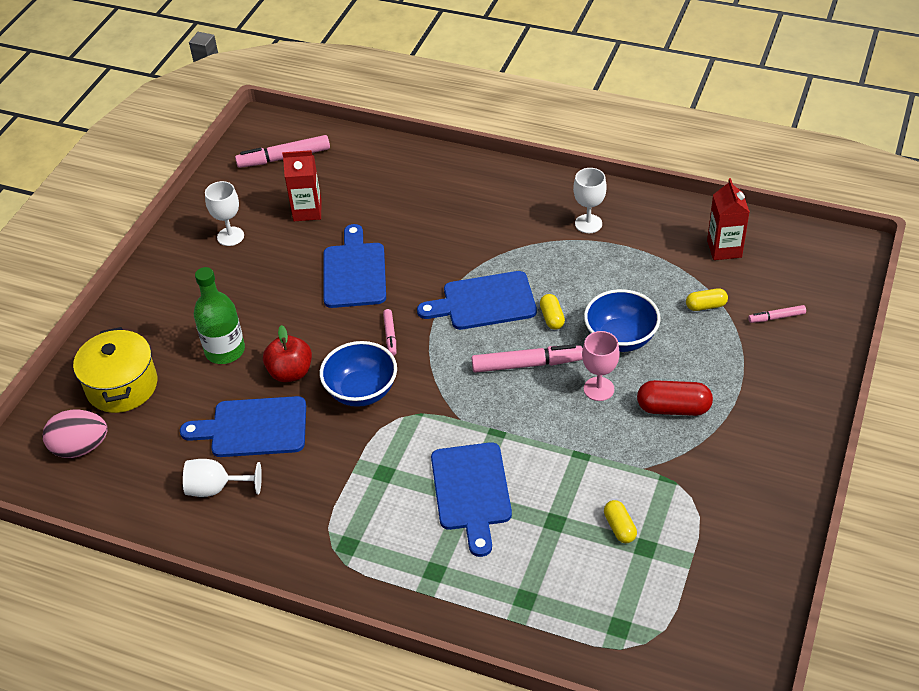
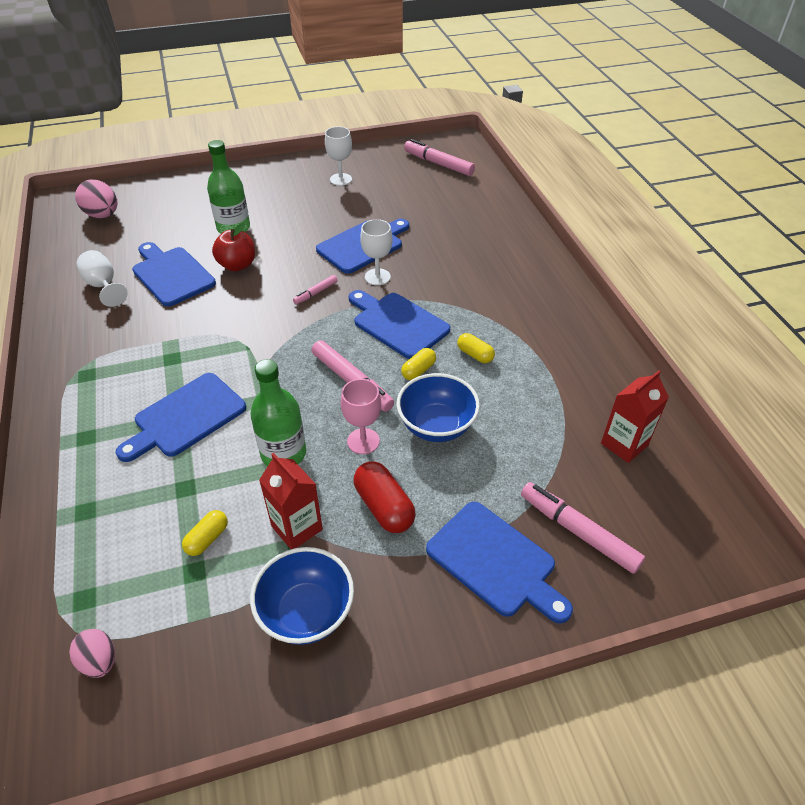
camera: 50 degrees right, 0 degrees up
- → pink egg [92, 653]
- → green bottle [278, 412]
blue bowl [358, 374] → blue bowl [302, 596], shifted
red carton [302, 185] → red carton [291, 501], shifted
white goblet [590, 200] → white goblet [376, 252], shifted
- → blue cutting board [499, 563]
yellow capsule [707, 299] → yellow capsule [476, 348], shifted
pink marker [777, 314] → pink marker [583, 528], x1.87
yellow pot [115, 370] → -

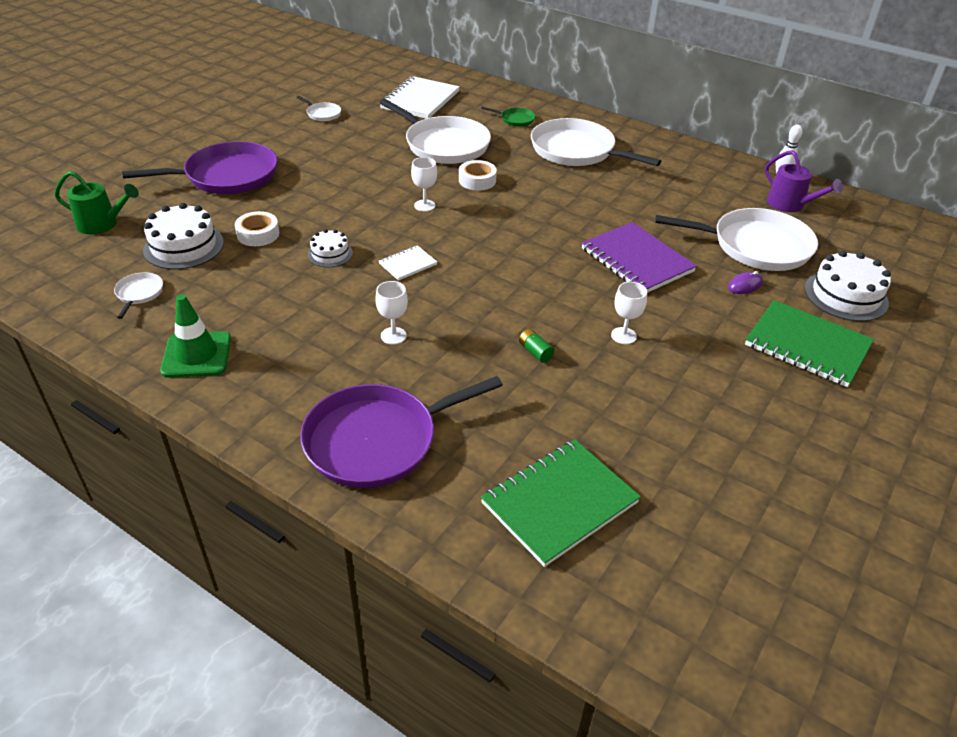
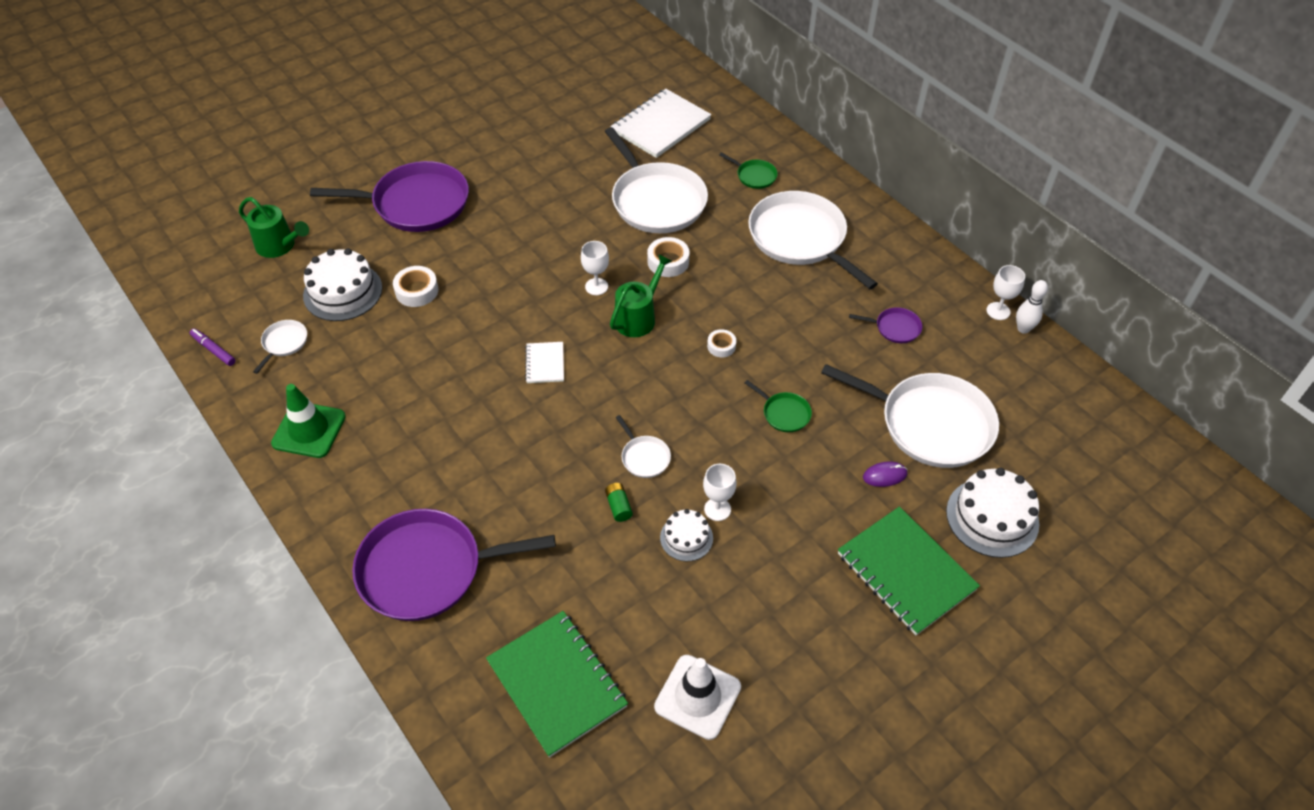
camera: 20 degrees right, 10 degrees up
- → purple marker [213, 347]
green notebook [561, 503] → green notebook [557, 684], 75 degrees clockwise
white notebook [408, 263] → white notebook [544, 362], 75 degrees counterclockwise
- → green watering can [641, 295]
white pan [318, 108] → white pan [643, 446], shifted
- → white traffic cone [697, 697]
white cake [330, 248] → white cake [686, 535], shifted
- → white tape [721, 343]
purple notebook [639, 257] → green pan [778, 406]
- → purple pan [885, 325]
white goblet [391, 313] → white goblet [1005, 292], shifted
purple watering can [804, 181] → -

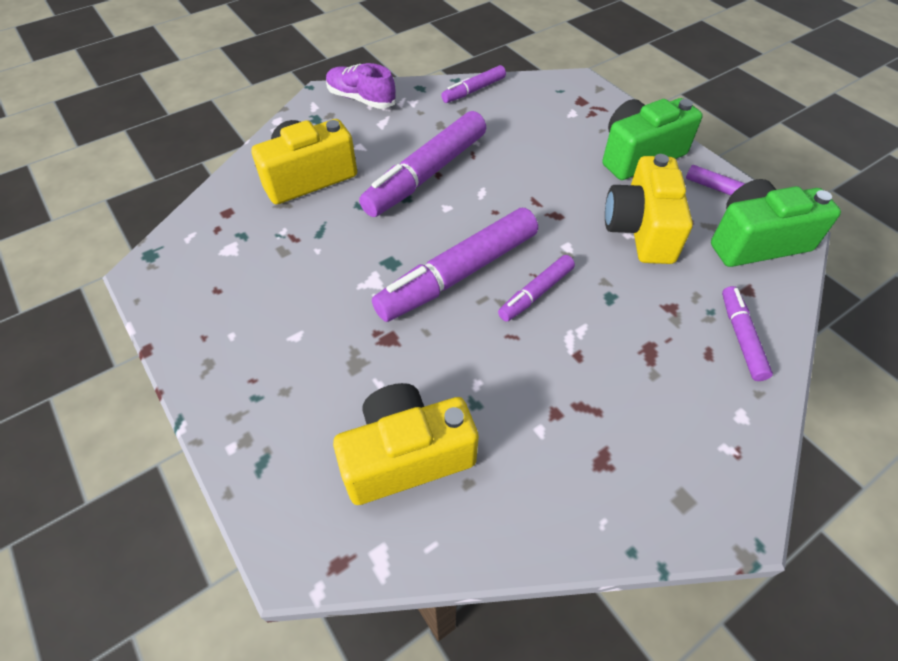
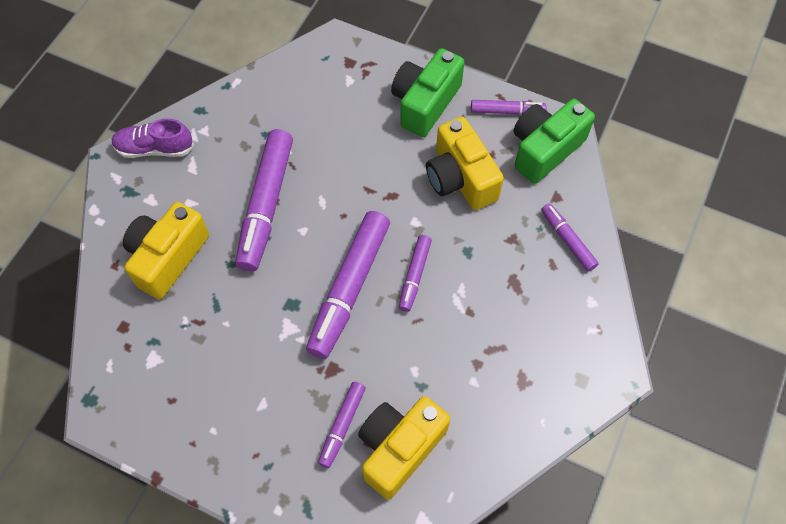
camera: 30 degrees left, 10 degrees up
purple marker [473, 84] → purple marker [342, 425], shifted

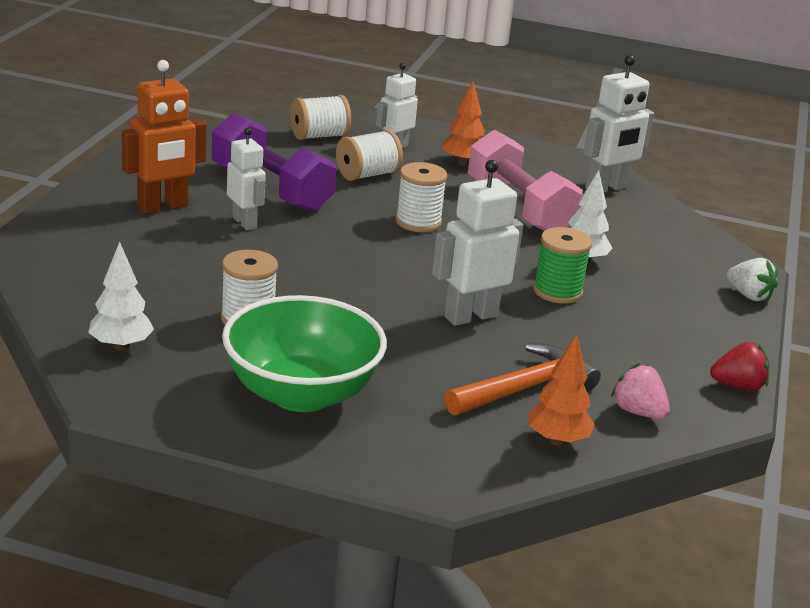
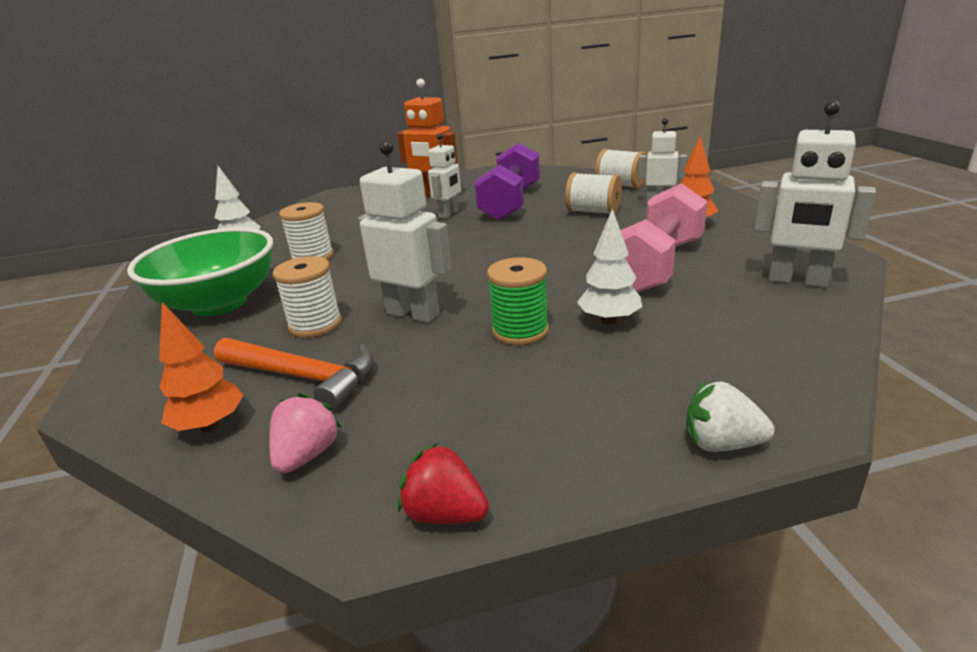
camera: 65 degrees right, 0 degrees up
white spool [421, 197] → white spool [307, 297], shifted
red strawberry [740, 366] → red strawberry [443, 483], 150 degrees clockwise
white strawberry [752, 280] → white strawberry [730, 416], 90 degrees clockwise

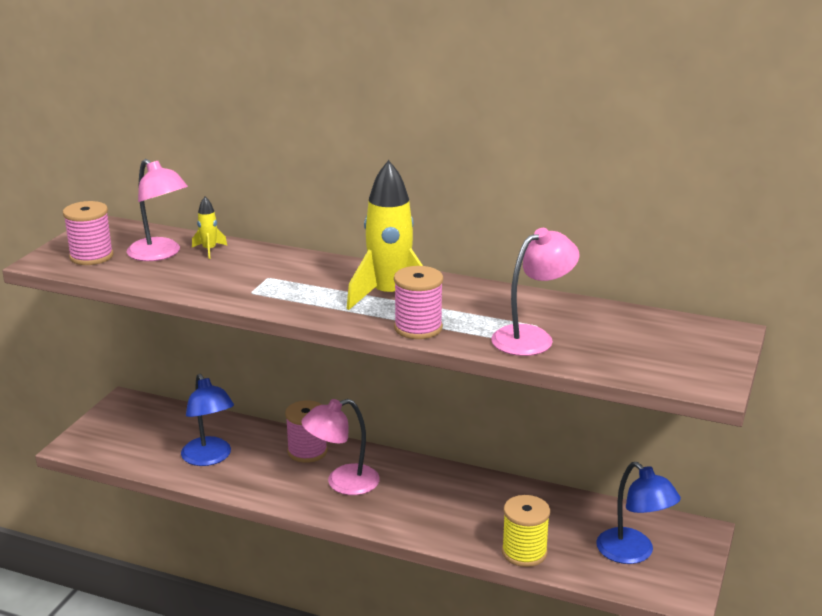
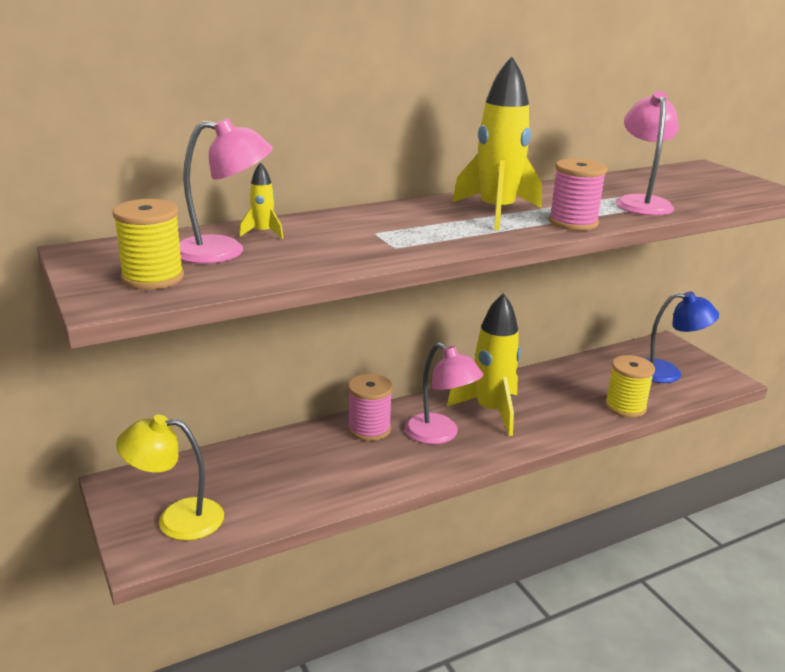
camera: 50 degrees left, 0 degrees up
pink spool [88, 233] → yellow spool [148, 244]
- → yellow lamp [170, 478]
pink lamp [340, 447] → pink lamp [444, 393], 60 degrees counterclockwise
- → yellow rocket [484, 364]
blue lamp [207, 420] → -

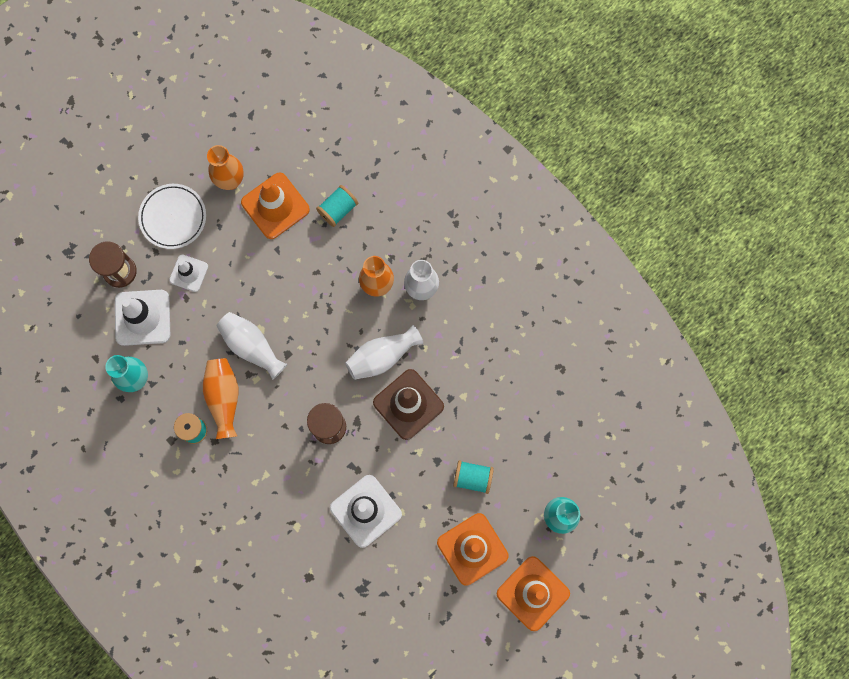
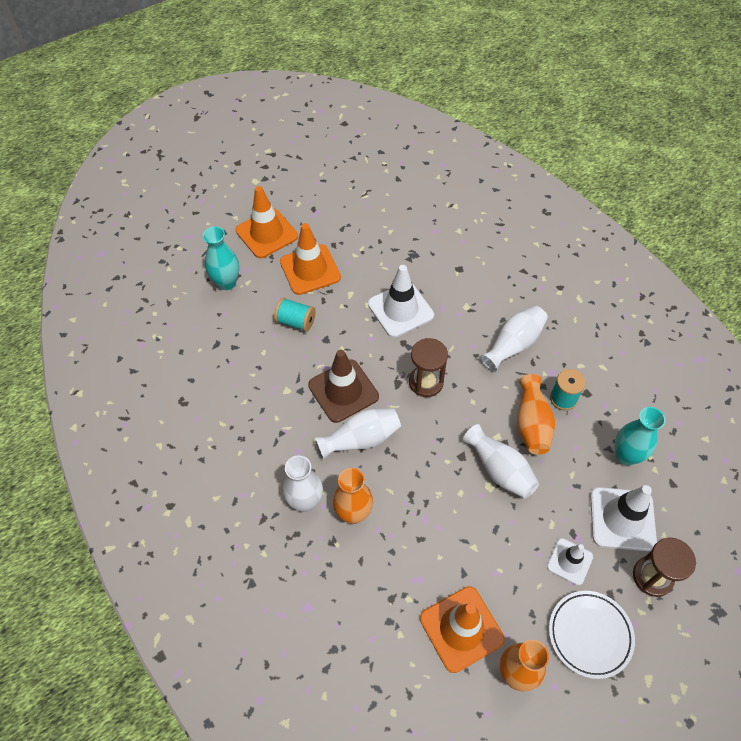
camera: 170 degrees left, 20 degrees down
- → white vase [513, 338]
turquoise spool [337, 206] → -

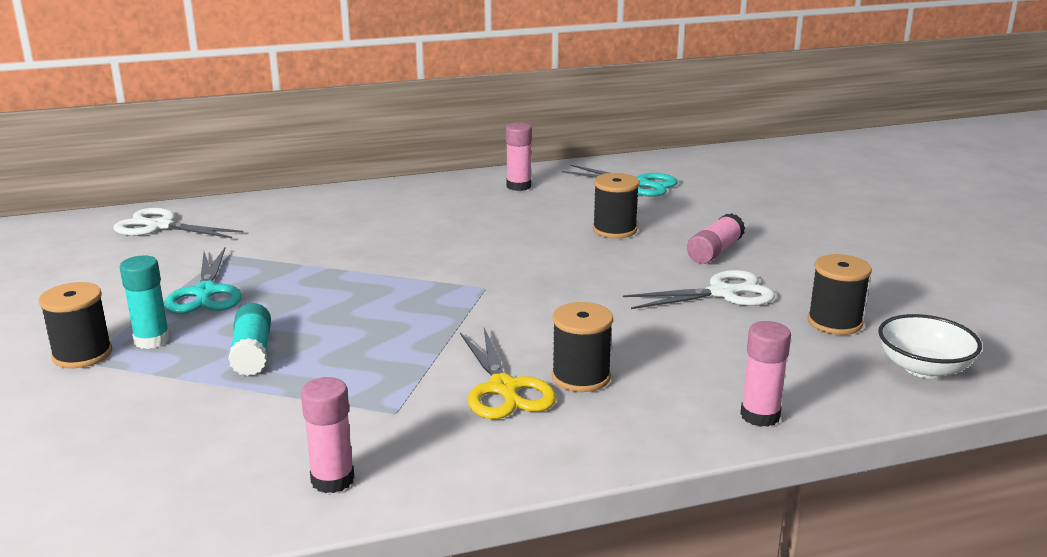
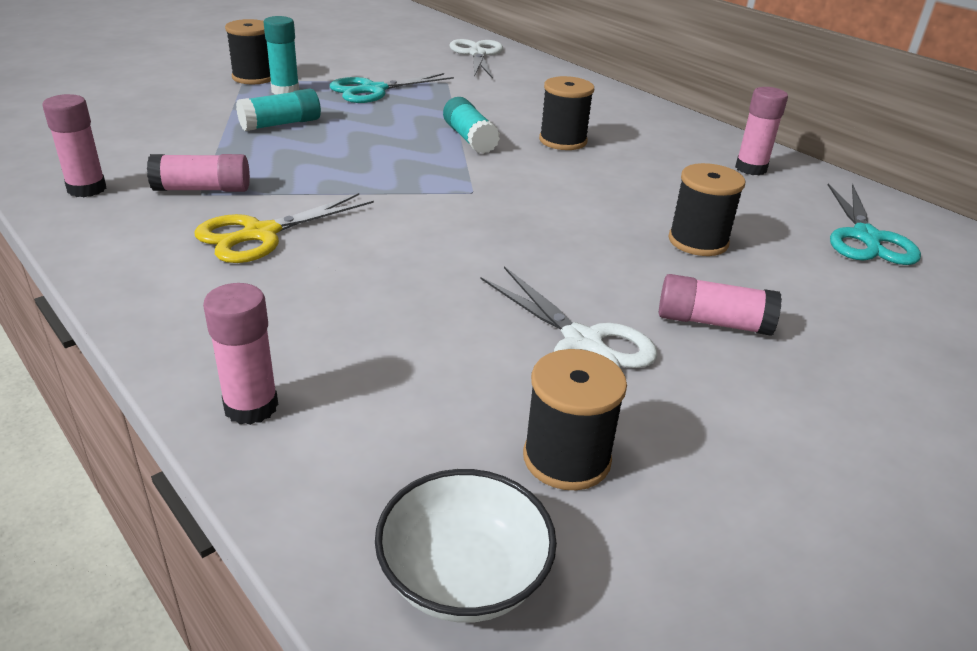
camera: 65 degrees right, 10 degrees up
- → pink glue stick [198, 173]
- → turquoise glue stick [471, 125]
black spool [582, 347] → black spool [566, 113], shifted

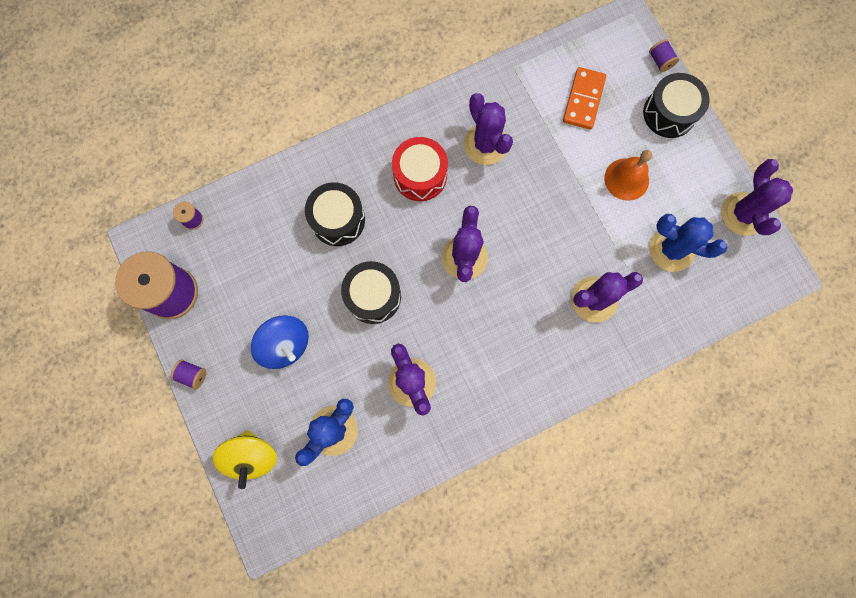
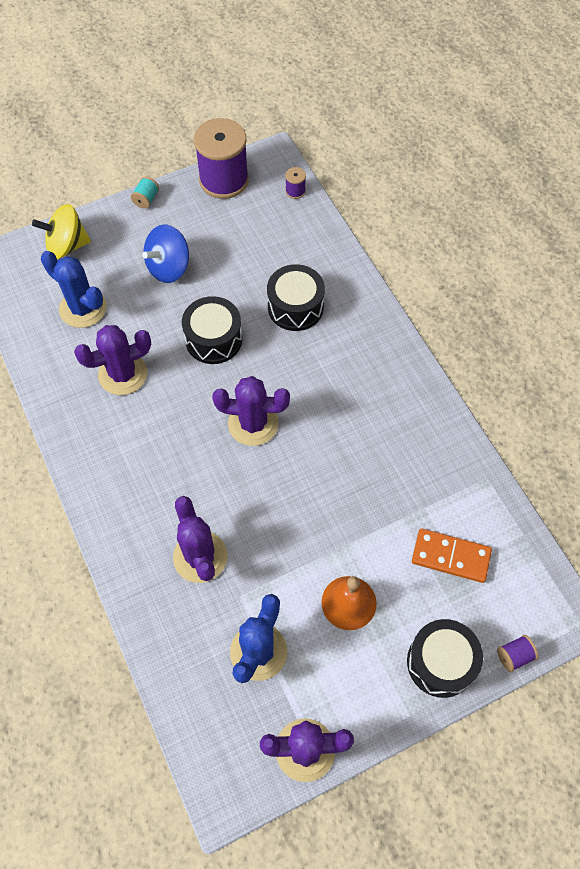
camera: 90 degrees right, 15 degrees down
purple spool [188, 374] → turquoise spool [145, 193]
red drum [420, 169] → -
purple cactus [488, 129] → -

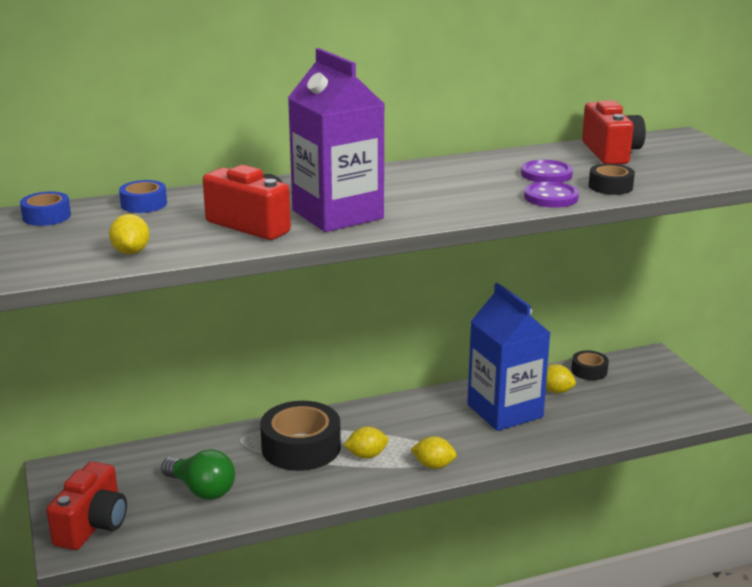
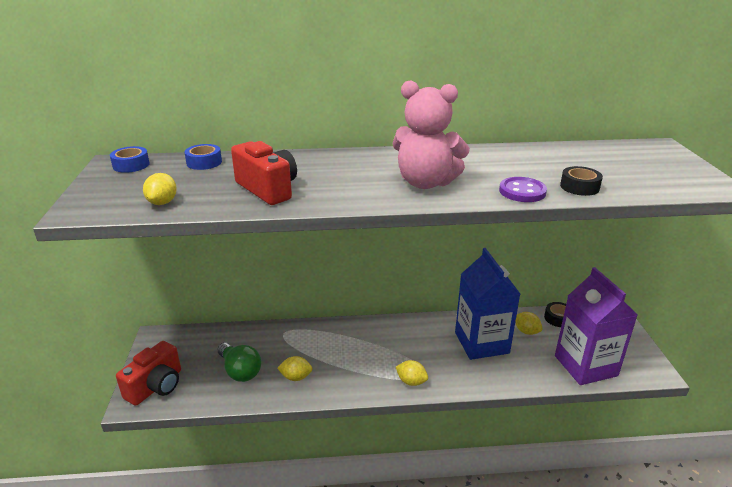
camera: 15 degrees right, 5 degrees up
yellow lemon [366, 442] → yellow lemon [295, 368], shifted
- → pink teddy bear [431, 134]
purple carton [336, 140] → purple carton [596, 326], shifted
black tape [300, 436] → -
purple button [547, 171] → -
red camera [614, 132] → -

